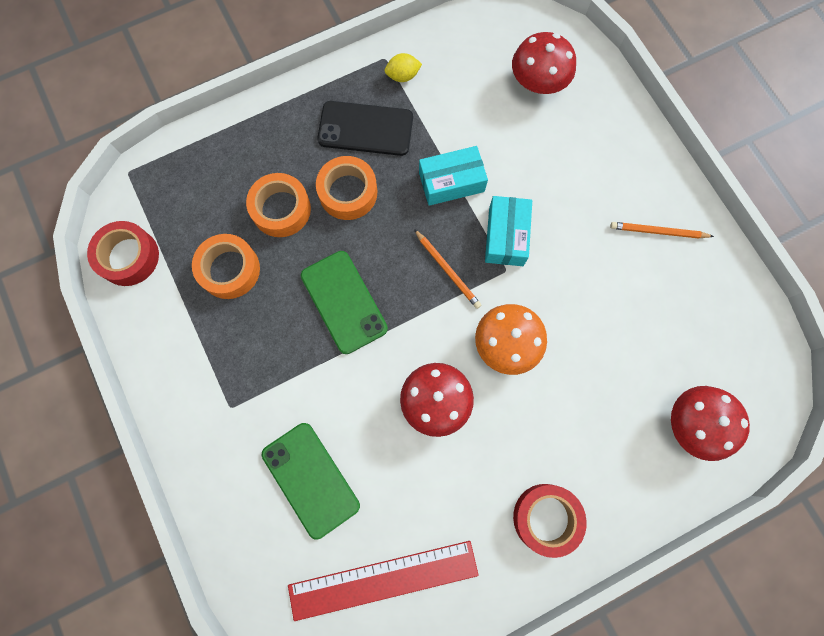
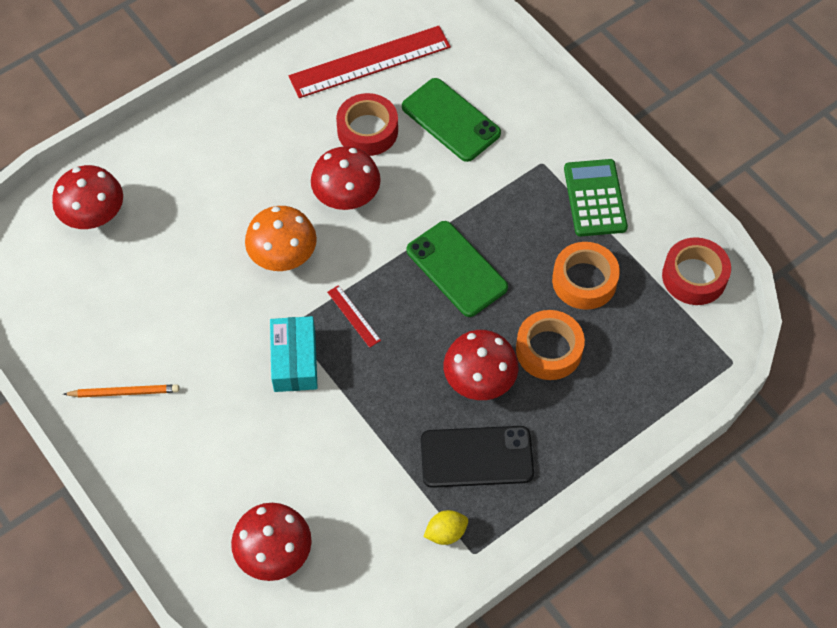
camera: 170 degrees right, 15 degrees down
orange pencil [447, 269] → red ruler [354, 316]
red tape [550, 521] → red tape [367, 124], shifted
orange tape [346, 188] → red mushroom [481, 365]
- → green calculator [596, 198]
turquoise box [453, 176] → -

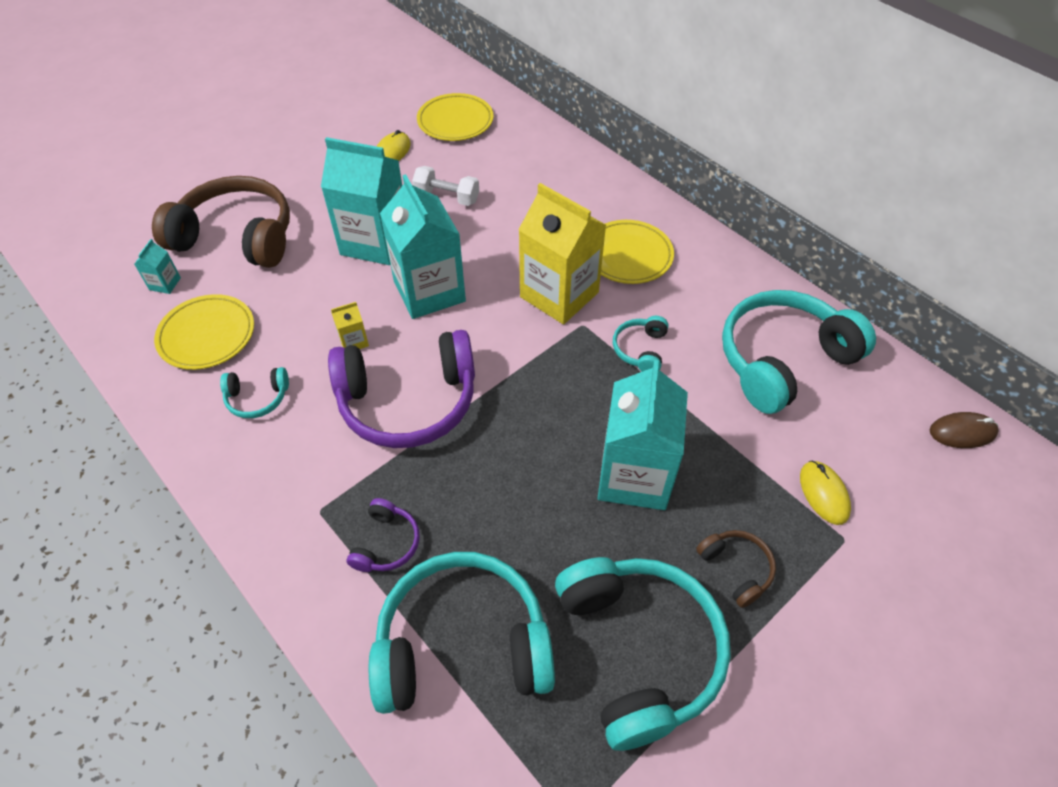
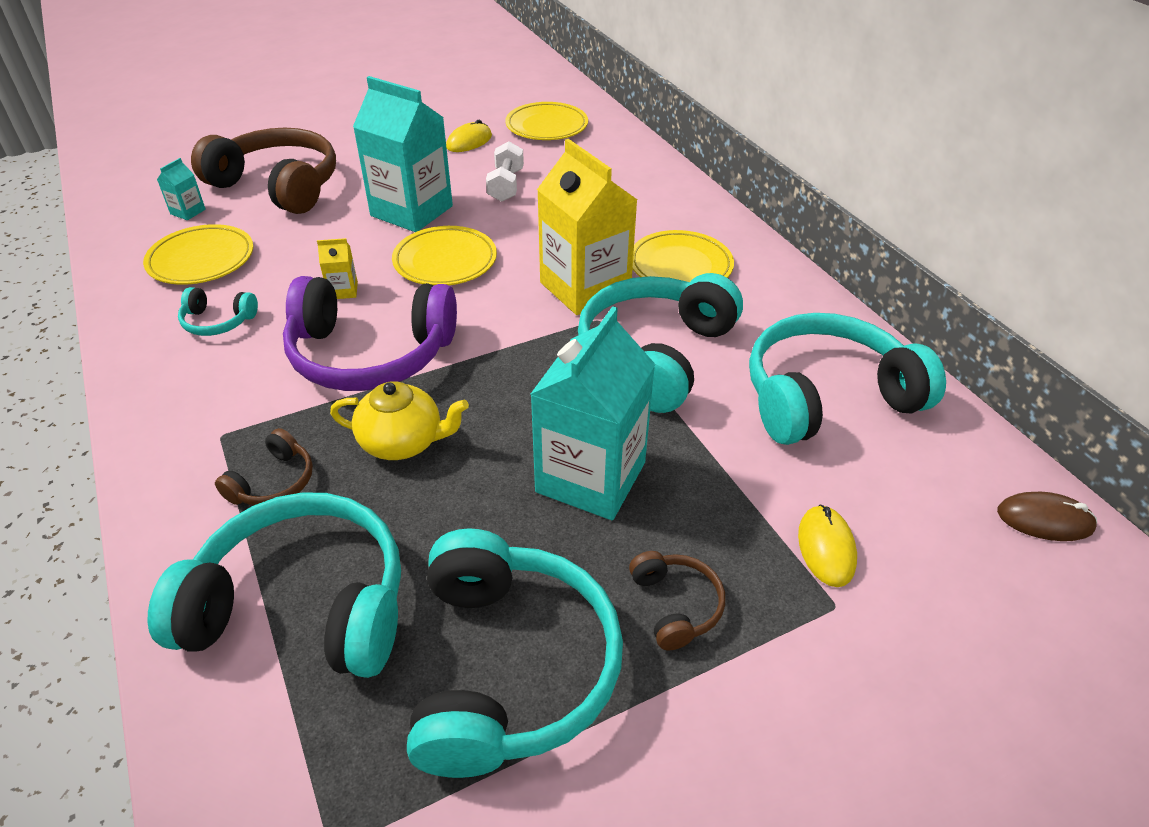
camera: 15 degrees right, 10 degrees down
purple headphones [383, 535] → brown headphones [264, 467]
- → yellow teapot [399, 420]
turquoise carton [423, 246] → yellow plate [444, 255]
white dumbbell [445, 186] → white dumbbell [505, 171], 60 degrees clockwise
turquoise headphones [640, 344] → turquoise headphones [660, 343], x2.22

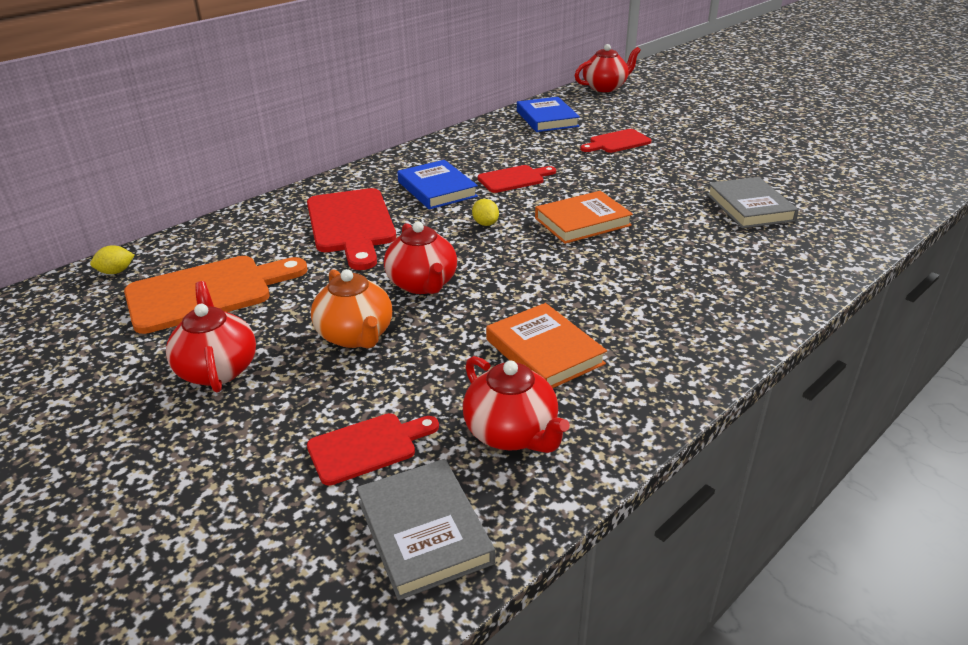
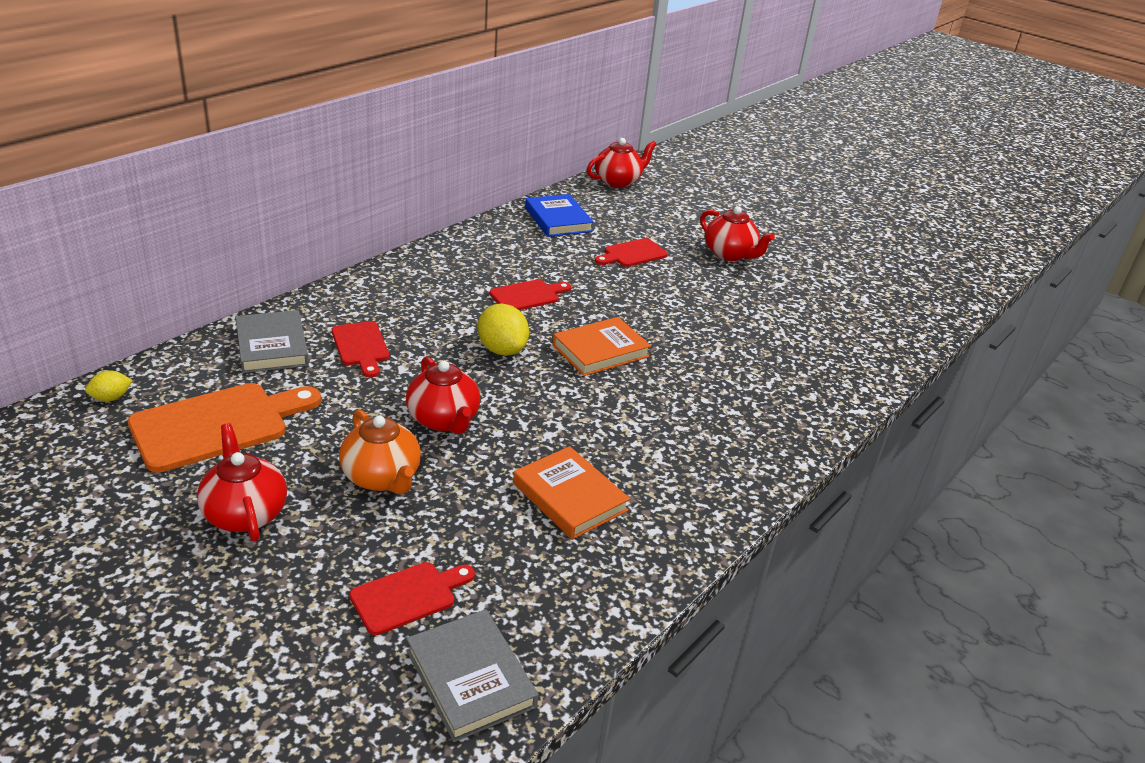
camera: 10 degrees left, 0 degrees up
grey book [753, 202] → grey book [272, 341], shifted
red cutting board [351, 229] → red cutting board [360, 349], x0.57
yellow lemon [485, 212] → yellow lemon [503, 330], x1.83
red teapot [516, 404] → red teapot [737, 233], shifted
blue book [437, 184] → -

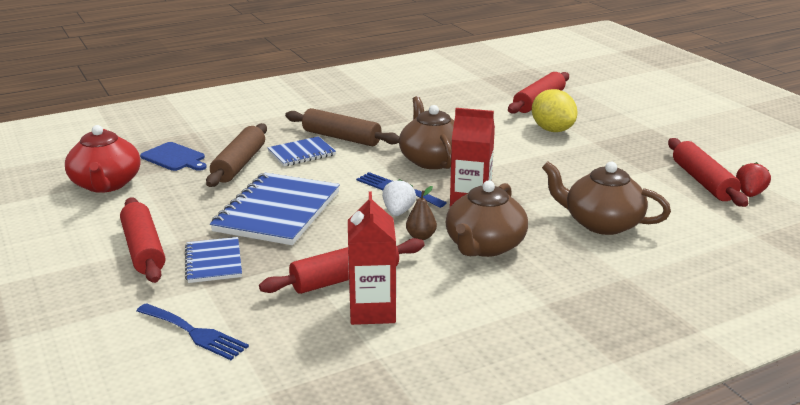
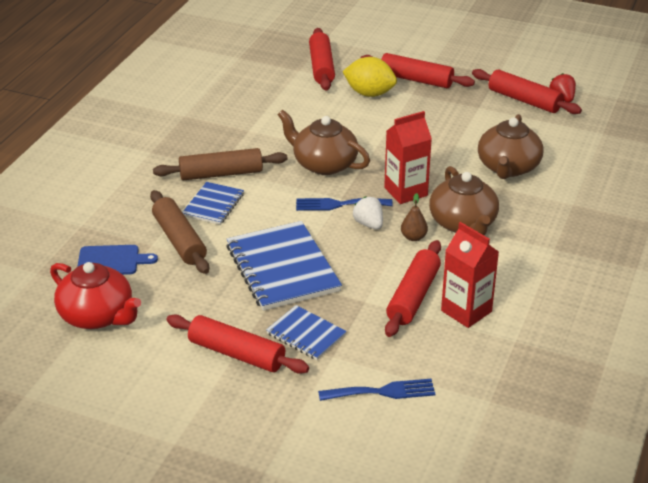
camera: 40 degrees left, 10 degrees up
- → red rolling pin [418, 70]
brown teapot [606, 198] → brown teapot [511, 146], 60 degrees counterclockwise

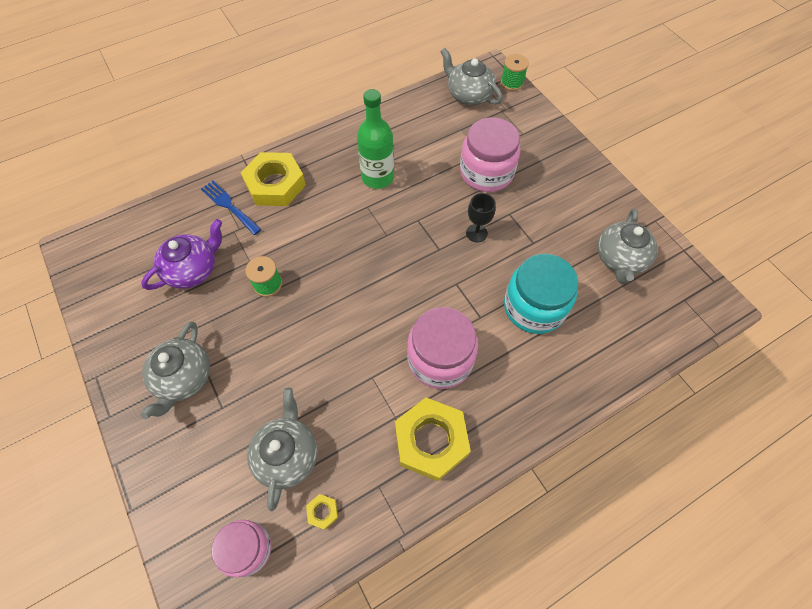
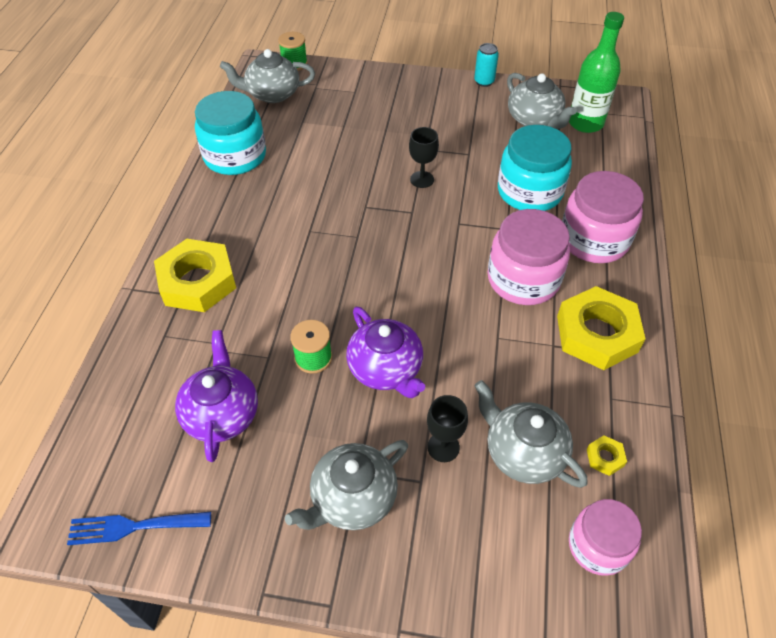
camera: 50 degrees left, 10 degrees down
blue fork [231, 208] → blue fork [139, 528], shifted
- → turquoise jar [230, 133]
grey teapot [175, 370] → grey teapot [346, 485], 90 degrees clockwise
- → purple teapot [385, 352]
- → black goblet [447, 428]
- → turquoise can [486, 65]
pink jar [490, 155] → pink jar [603, 217], shifted
green bottle [375, 139] → green bottle [596, 72], shifted

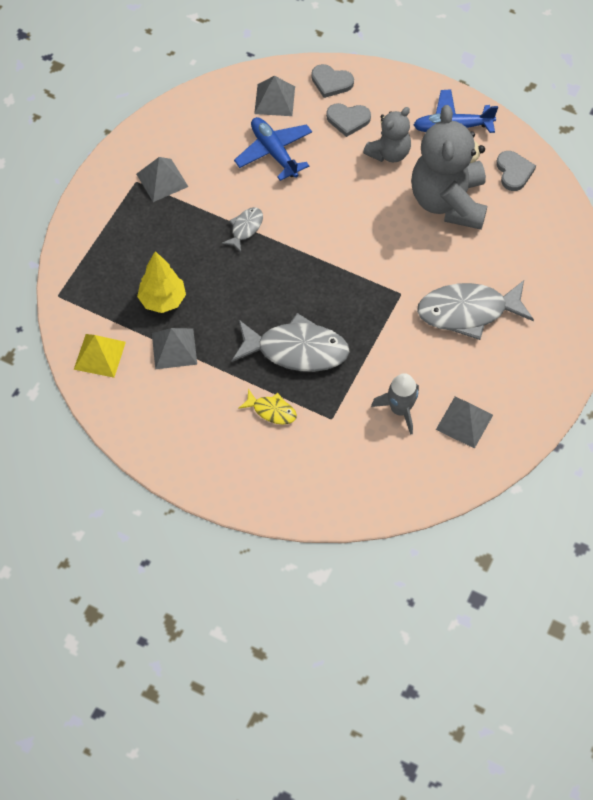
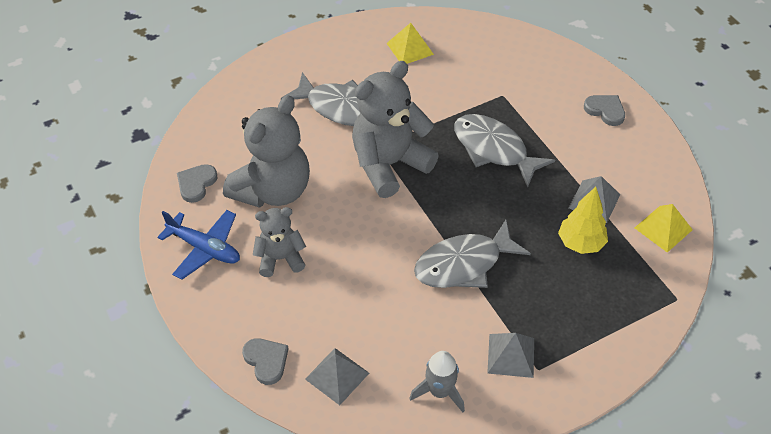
camera: 145 degrees left, 10 degrees down
- → grey teddy bear [395, 129]
grey pyramid [464, 423] → yellow pyramid [410, 43]
grey rocket [395, 404] → grey rocket [437, 381], shifted
grey fish [242, 229] → grey fish [472, 254], x2.03
grey heart [348, 120] → grey heart [604, 110], shifted
blue plane [273, 149] → -
yellow fish [267, 407] → -

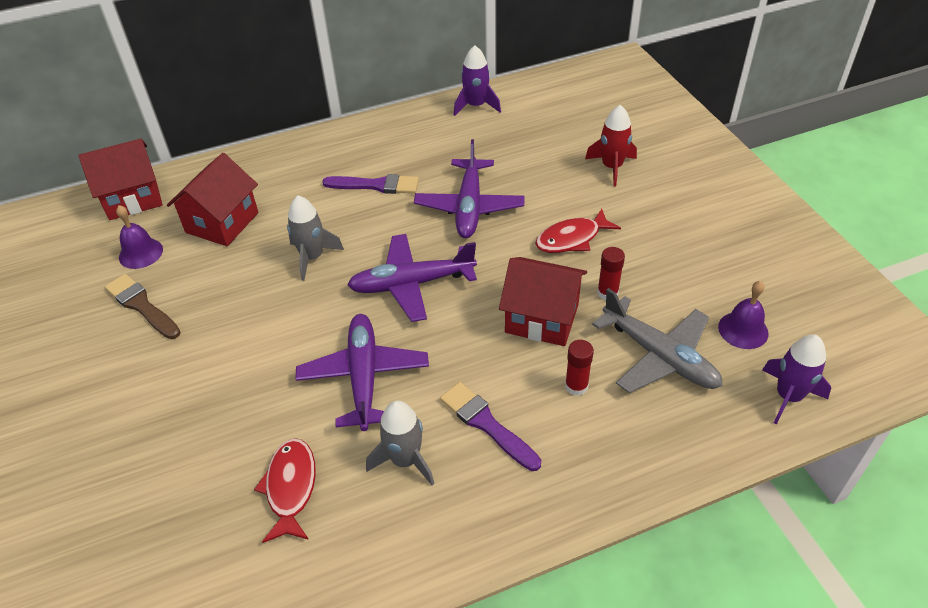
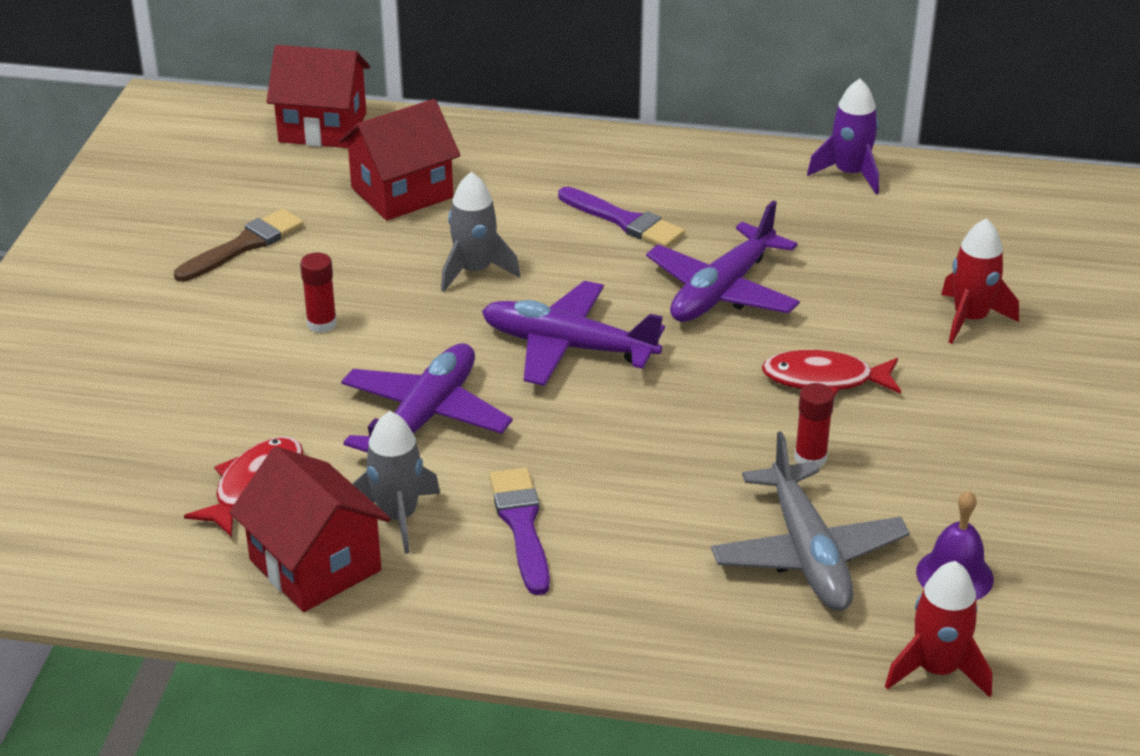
camera: 30 degrees right, 10 degrees down
brown brush [143, 306] → brown brush [239, 245], 60 degrees clockwise
red house [543, 301] → red house [310, 529], shifted
red glue stick [579, 368] → red glue stick [318, 293], shifted
purple rocket [796, 379] → red rocket [938, 629]
purple bell [139, 237] → -

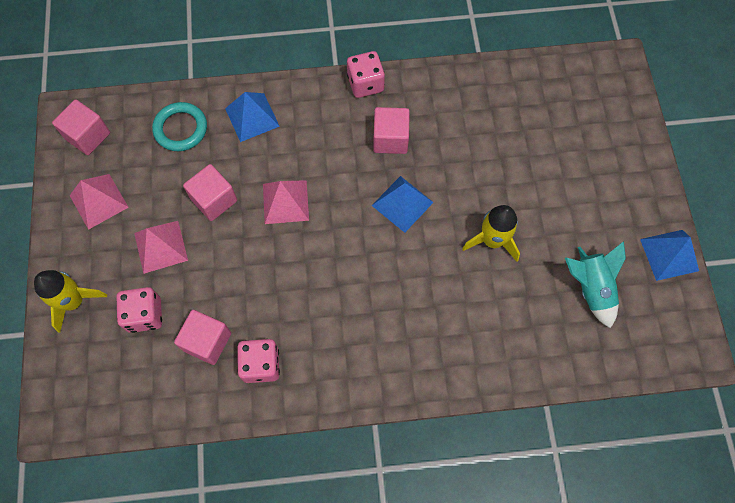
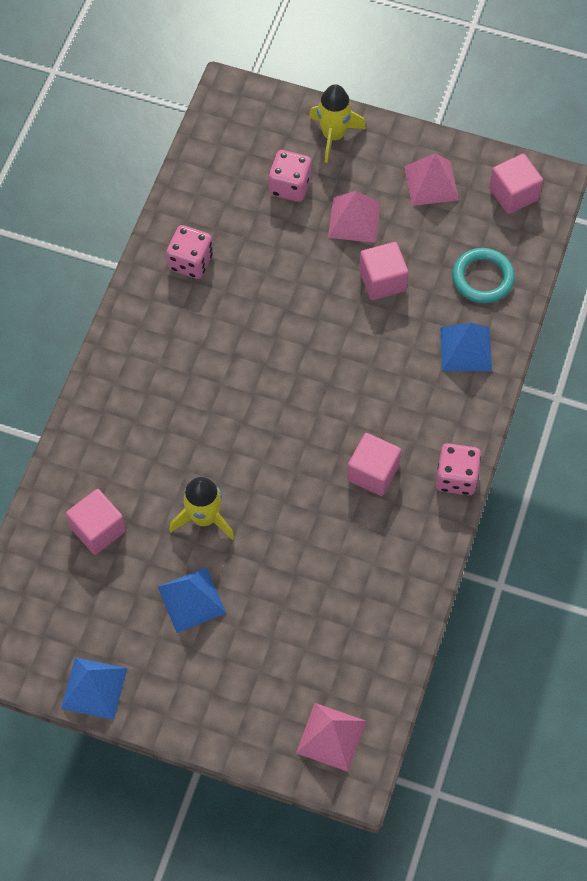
camera: 115 degrees right, 5 degrees down
pink cube [202, 337] → pink cube [96, 522], shifted
blue pyramid [402, 204] → blue pyramid [192, 600], shifted
pink pyramid [286, 202] → pink pyramid [331, 737], shifted
turquoise rocket [595, 284] → -

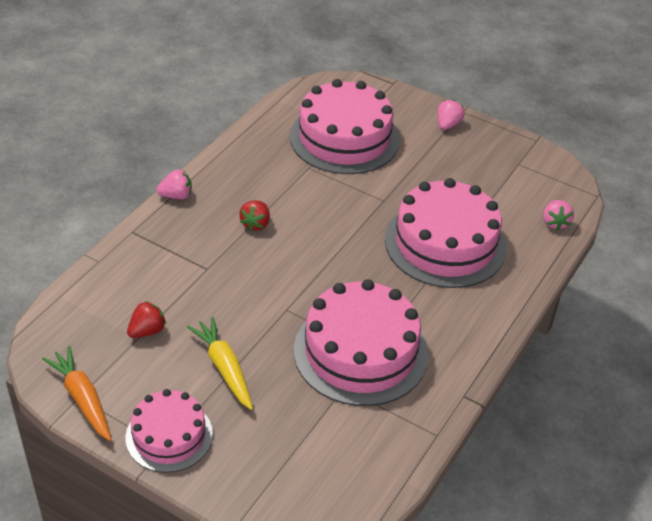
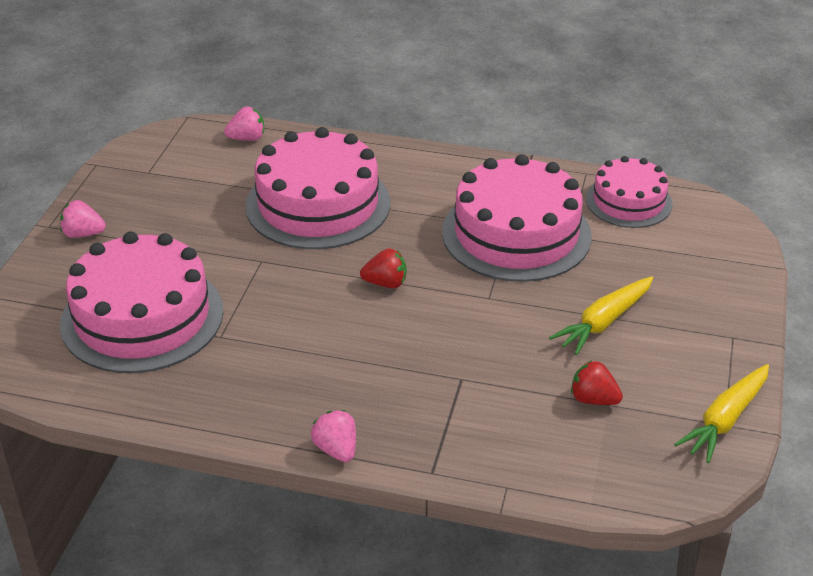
camera: 105 degrees left, 5 degrees down
red strawberry [254, 215] → red strawberry [383, 268], shifted
pink cake [169, 431] → pink cake [629, 192], shifted
orange carrot [77, 393] → yellow carrot [721, 413]

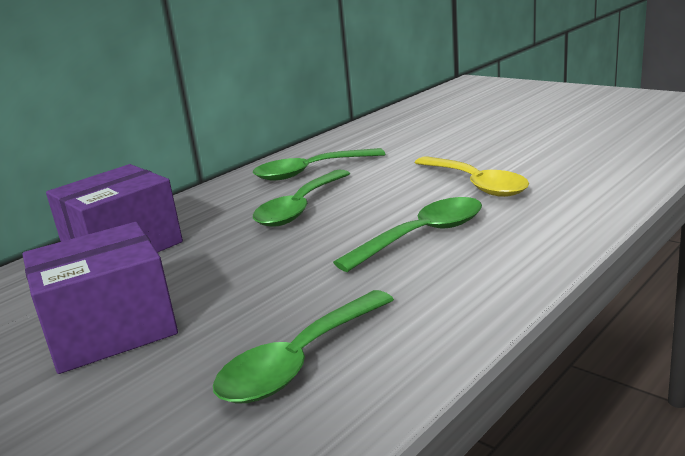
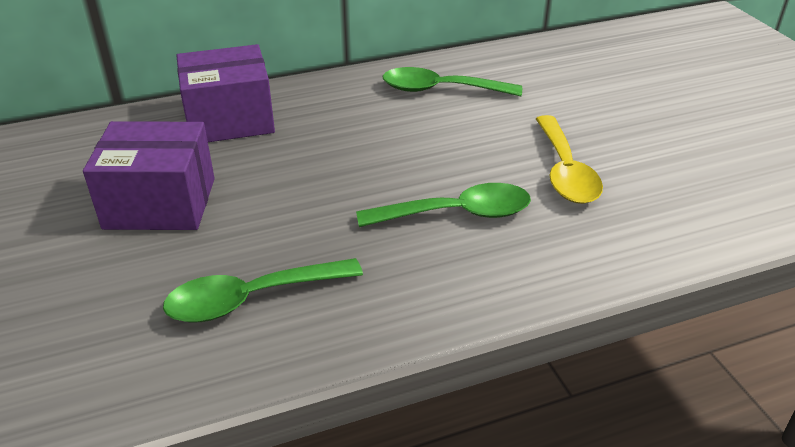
camera: 25 degrees right, 15 degrees up
green spoon [301, 198] → -

